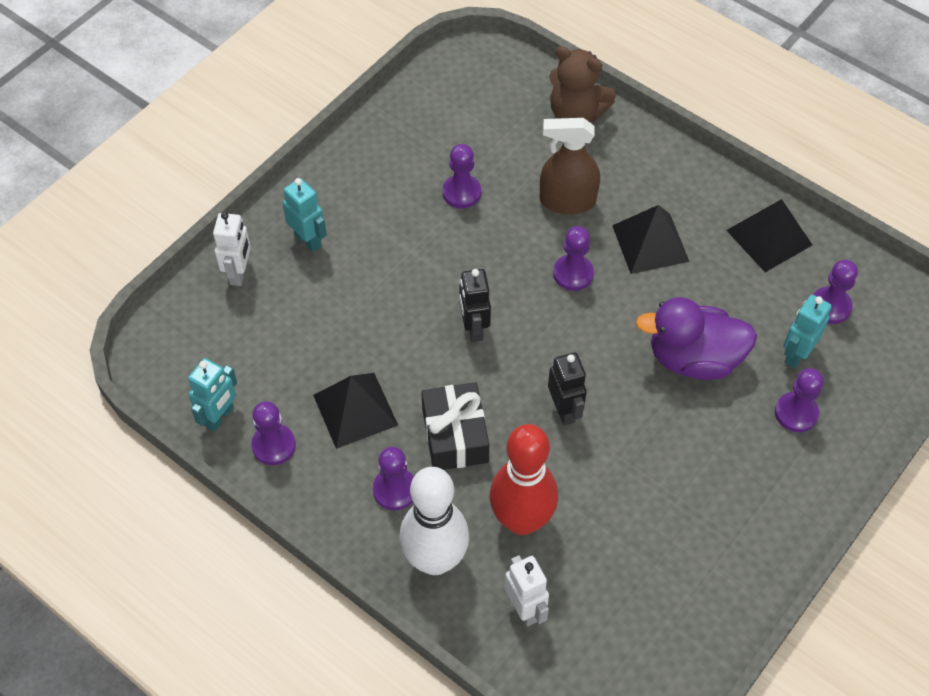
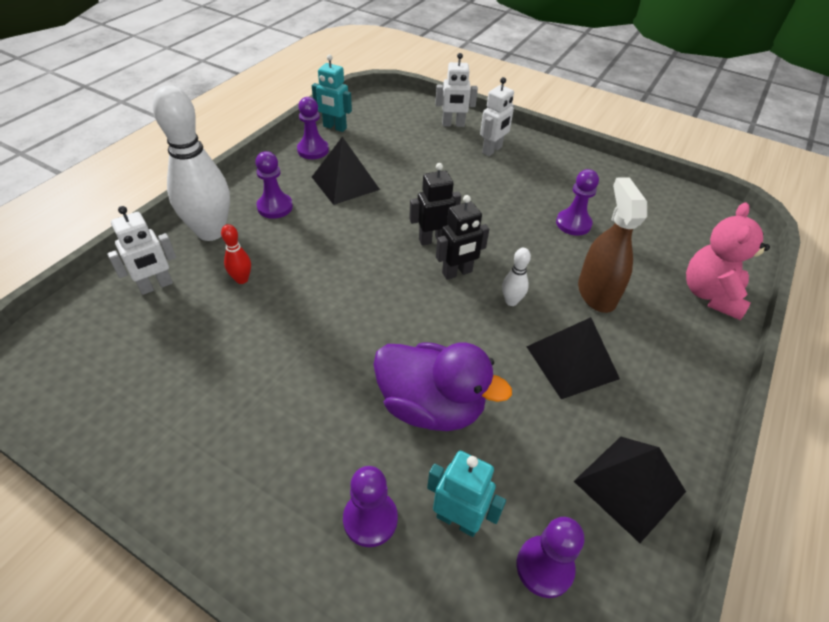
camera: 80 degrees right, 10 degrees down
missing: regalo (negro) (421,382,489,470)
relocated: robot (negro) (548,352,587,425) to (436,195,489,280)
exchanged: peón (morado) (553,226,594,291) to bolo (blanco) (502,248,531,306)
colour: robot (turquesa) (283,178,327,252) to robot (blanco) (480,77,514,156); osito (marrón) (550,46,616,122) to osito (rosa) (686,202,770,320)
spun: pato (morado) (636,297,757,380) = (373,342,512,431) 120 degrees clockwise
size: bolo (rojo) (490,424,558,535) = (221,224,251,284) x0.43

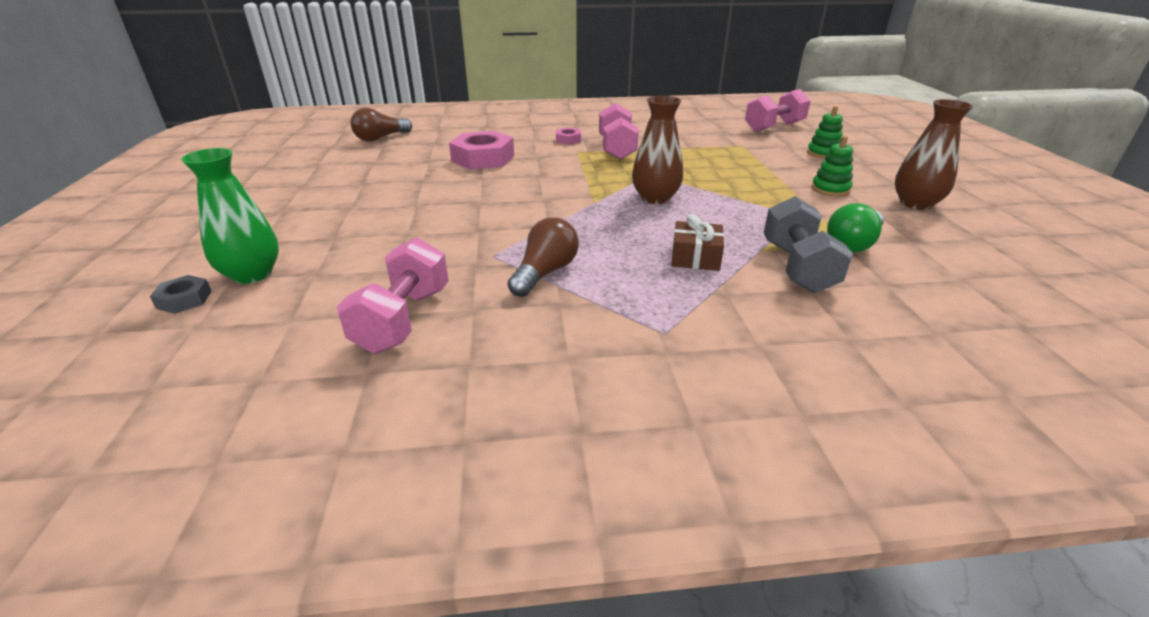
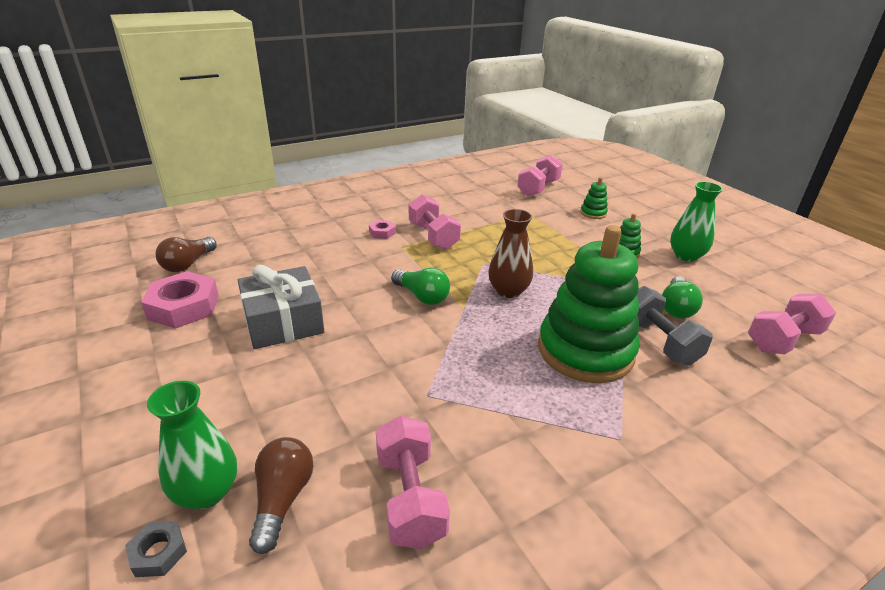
camera: 25 degrees left, 0 degrees up
appeared: regalo (gris) (238,265,325,349); bombilla (verde) (391,268,450,305); mancuerna (rosa) (748,294,836,355)
relocated: tuerca (rosa) (449,131,514,170) to (141,271,219,329); bombilla (marrón) (508,217,579,297) to (249,437,314,554)
exchanged: regalo (marrón) (671,214,724,271) to juguete apilable (verde) (538,225,640,383)
colour: florero (marrón) (895,99,973,210) to florero (verde) (670,181,723,262)

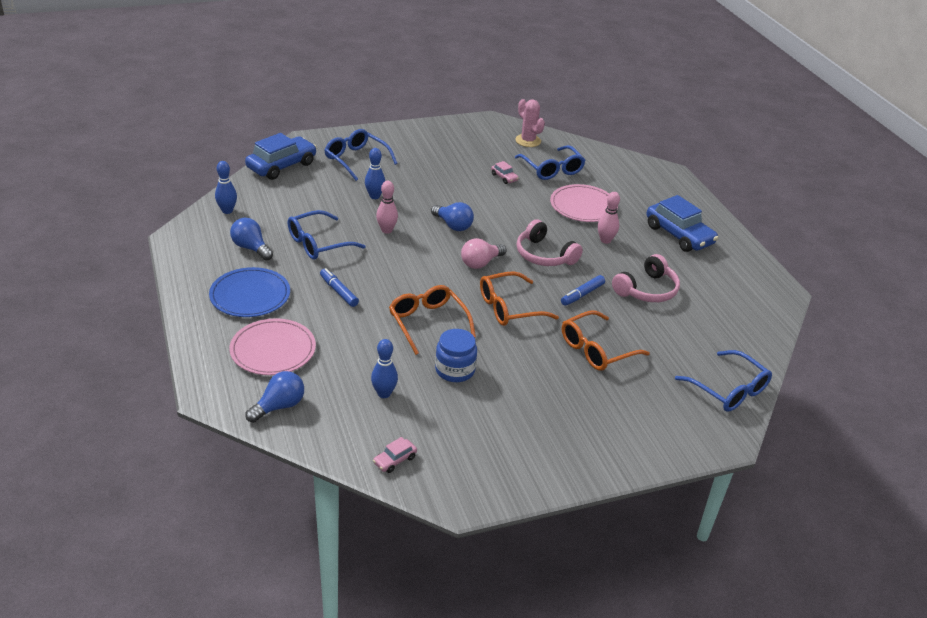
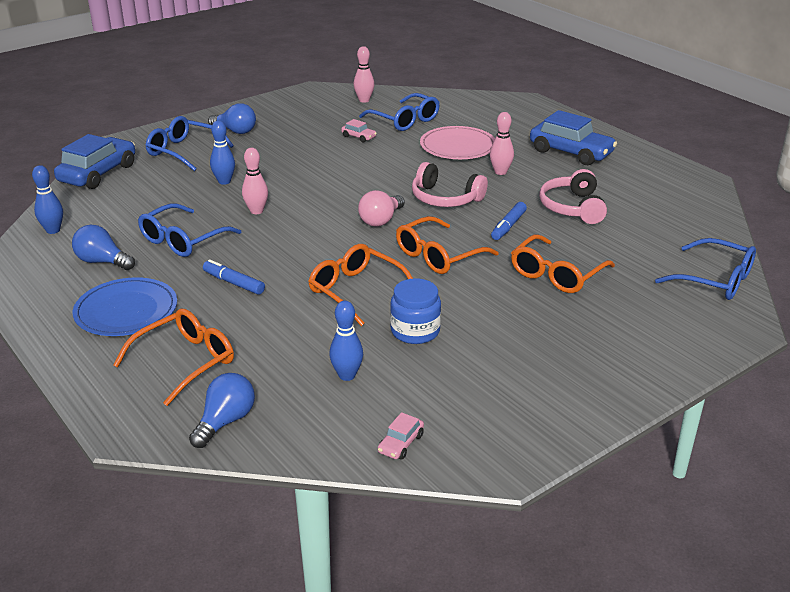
camera: 15 degrees left, 5 degrees down
relocated: bombilla (azul) (431,202,474,231) to (208,103,256,134)
exchanged: plato (rosa) (229,318,316,375) to gafas (naranja) (113,309,234,406); cactus (rosa) (515,99,545,147) to bolo (rosa) (354,46,375,103)
spun: auriculares (rosa) (612,254,680,302) = (540,169,607,224) 150 degrees clockwise

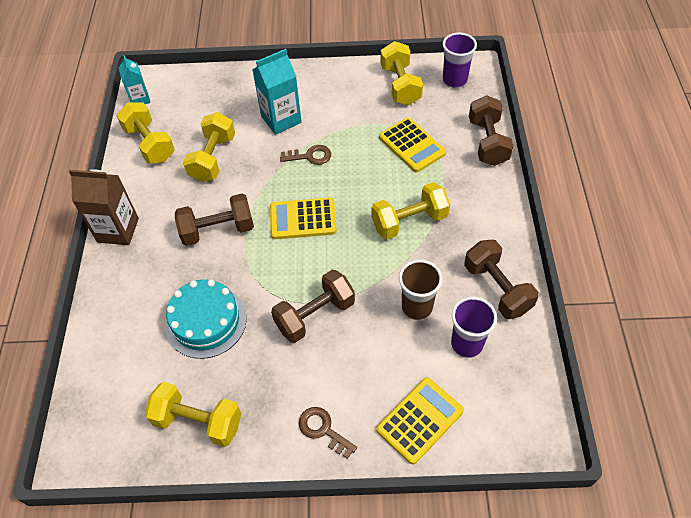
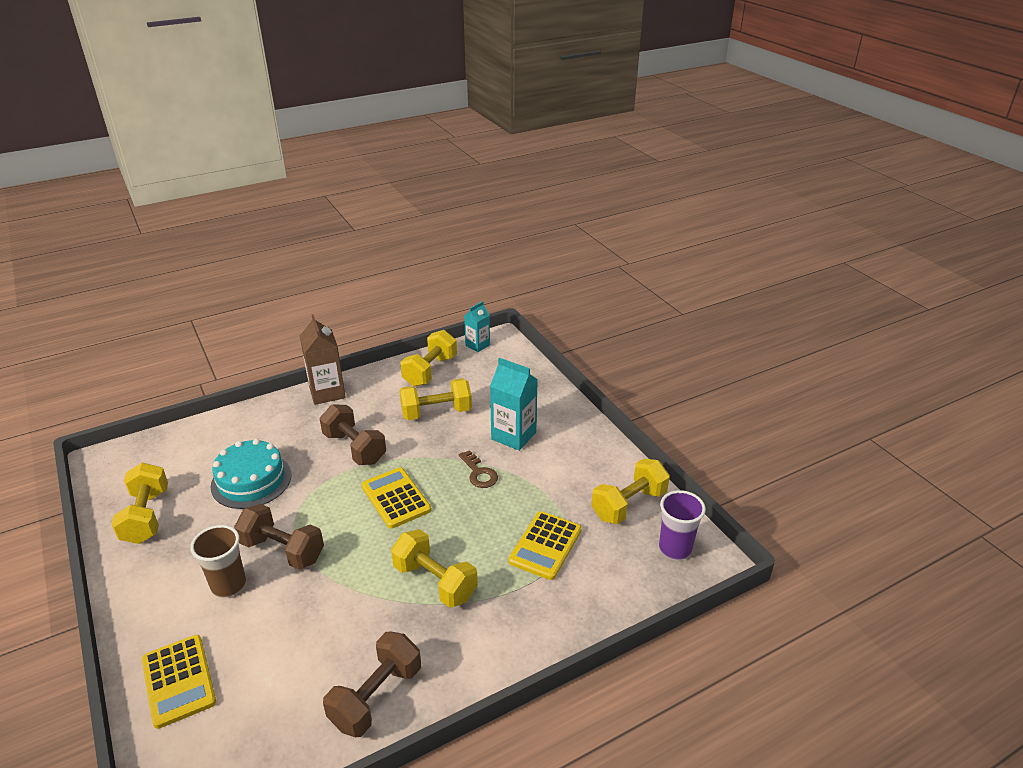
camera: 60 degrees right, 20 degrees down
missing: llave (marrón) (299,407,357,459); vaso (morado) (451,297,497,358); mancuerna (marrón) (469,95,513,166)
relocated: vaso (marrón) (399,260,442,320) to (190,525,246,598)
spun: calculadora (amarillo) (376,378,464,464) = (142,635,216,729) 45 degrees clockwise

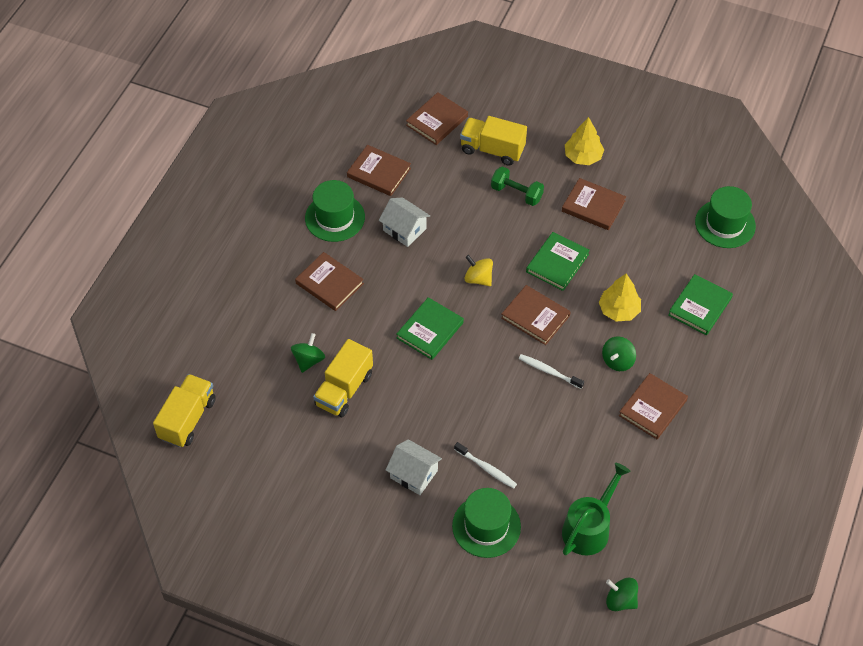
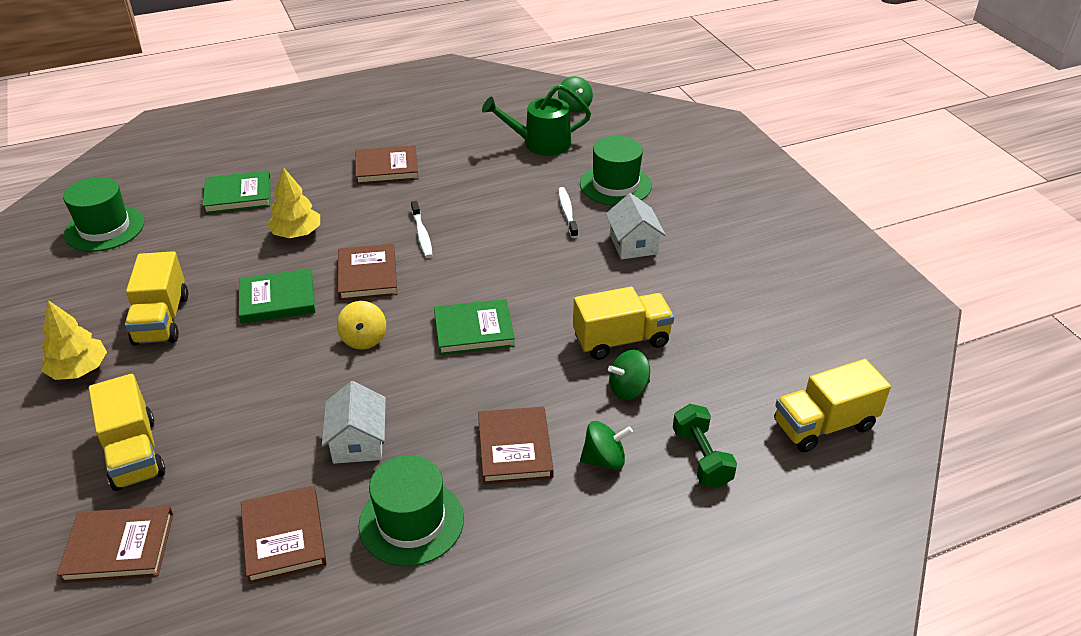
camera: 135 degrees left, 15 degrees down
relocated: mancuerna (verde) (491,166,544,206) to (673,404,737,488); peonza (verde) (602,336,636,371) to (580,421,633,470)
exchanged: libro (marrón) (562,178,626,230) to camión (amarillo) (125,251,188,346)

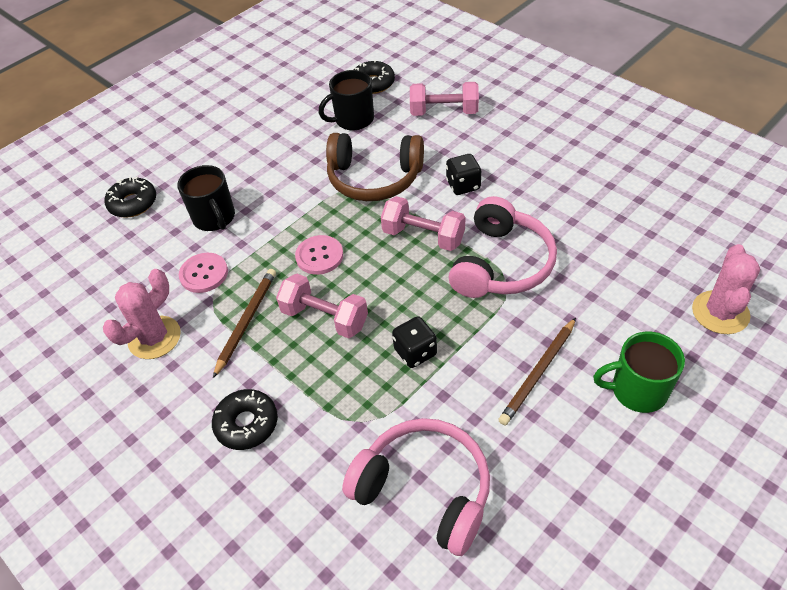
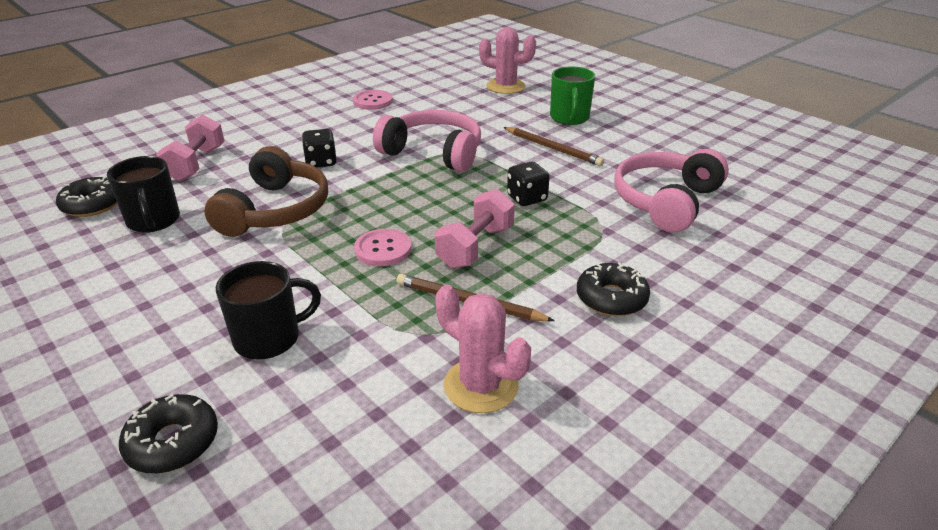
camera: 90 degrees left, 15 degrees down
missing: mancuerna (rosa) (381,196,465,251)
relocated: botón (rosa) (179,253,228,293) to (353,90,393,110)

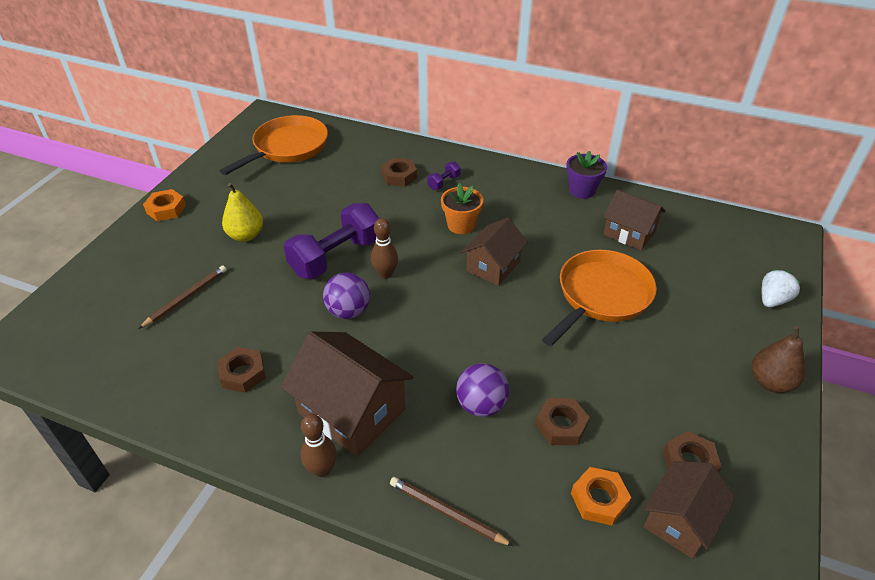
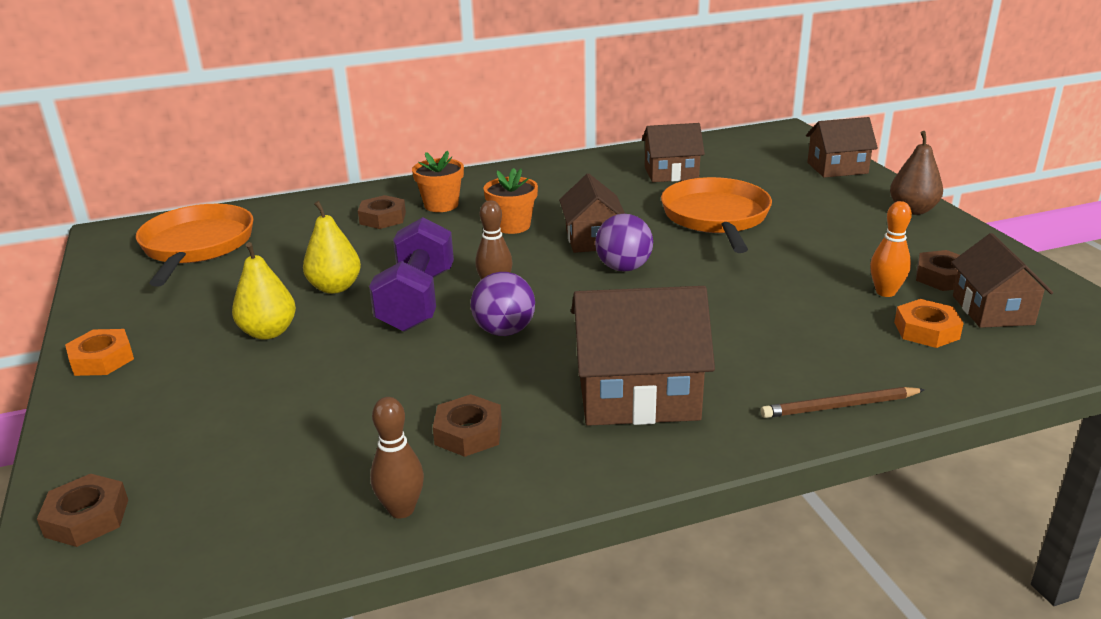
camera: 40 degrees left, 15 degrees down
missing: lápiz (marrón) (138,265,227,329); maceta (morado) (566,151,607,199)
appeared: pera (amarillo) (303,201,361,294); bolo (naranja) (870,201,912,297)
relocated: bolo (marrón) (301,414,337,477) to (370,397,424,519); pelota (morado) (456,363,509,417) to (595,214,653,272); tuerca (marrón) (535,398,590,445) to (37,474,128,547)
exchanged: mancuerna (morado) (427,162,461,190) to maceta (naranja) (412,151,464,212); fresa (blanco) (762,269,801,307) to casa (marrón) (806,117,878,178)

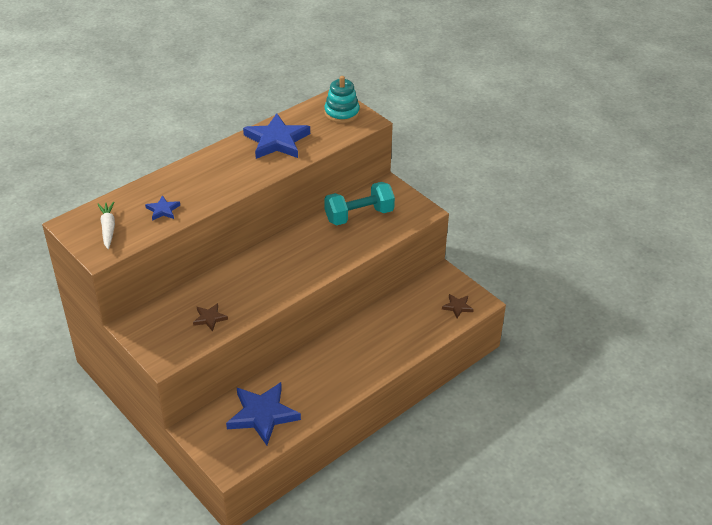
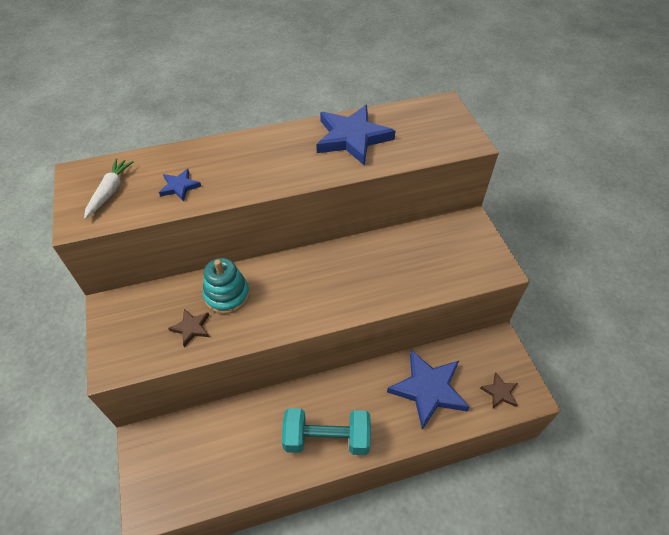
camera: 25 degrees right, 10 degrees up
relocated: estrella (azul) (226,382,301,445) to (387,350,470,430); juguete apilable (turquesa) (324,76,360,123) to (203,258,250,314); mancuerna (turquesa) (325,182,395,225) to (282,408,371,455)

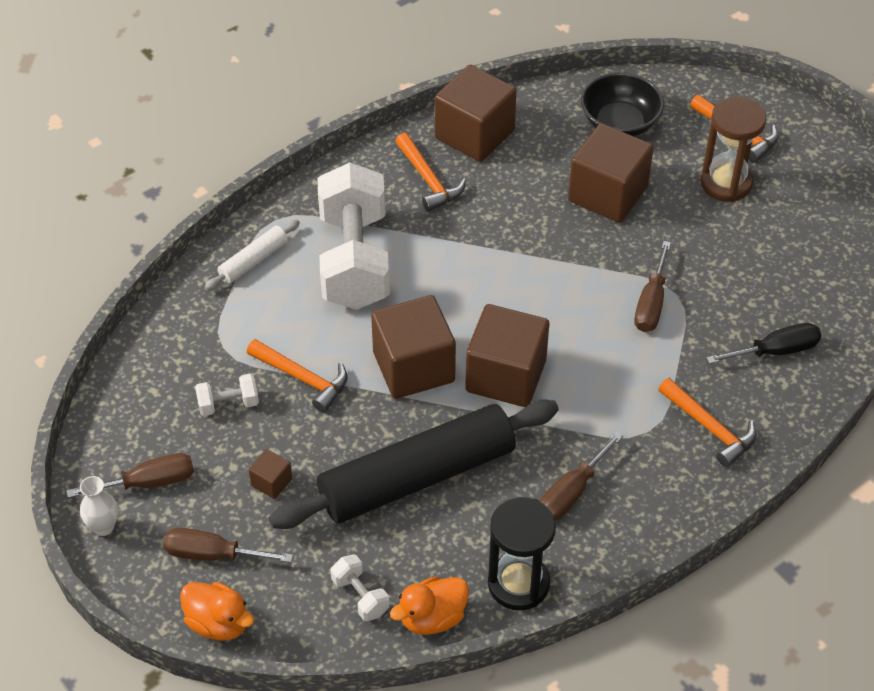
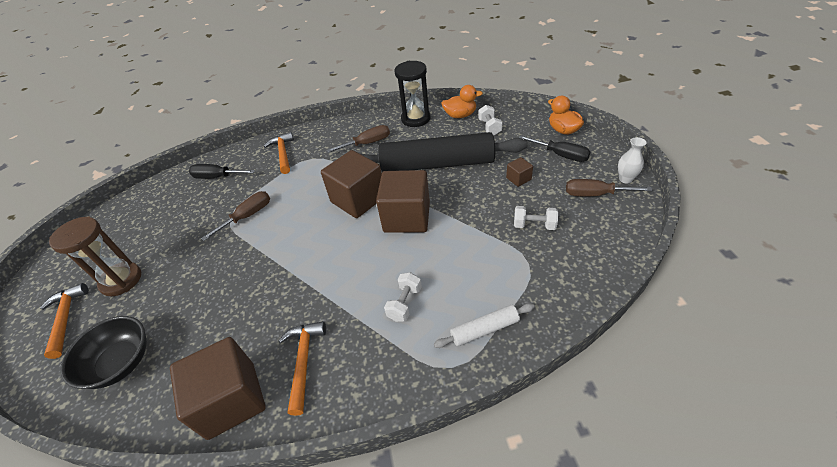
camera: 150 degrees left, 5 degrees down
missing: martillo (naranja) (247,339,348,412); cubo (marrón) (568,123,654,223)
colour: destornillador (marrón) (163,528,293,562) to destornillador (negro) (519,135,590,162)
size: mancuerna (blanco) (318,162,390,310) = (384,272,422,322) x0.40

